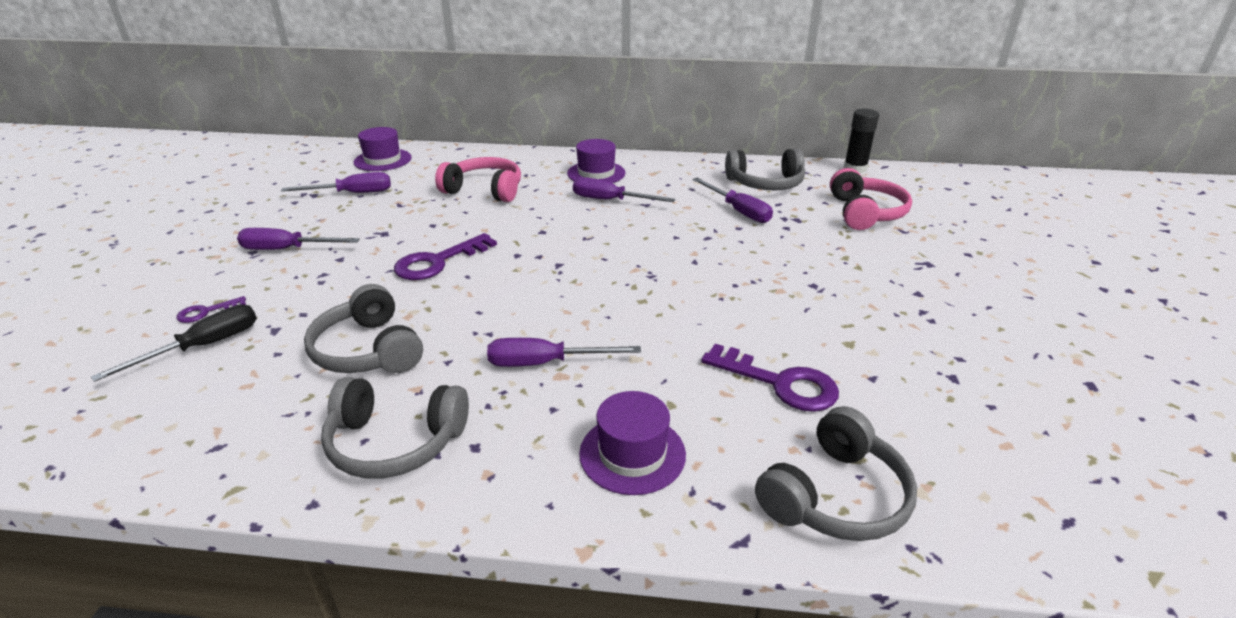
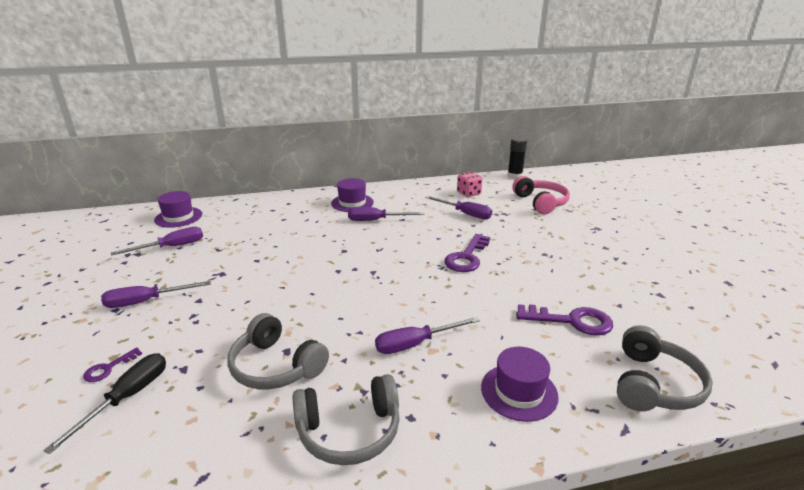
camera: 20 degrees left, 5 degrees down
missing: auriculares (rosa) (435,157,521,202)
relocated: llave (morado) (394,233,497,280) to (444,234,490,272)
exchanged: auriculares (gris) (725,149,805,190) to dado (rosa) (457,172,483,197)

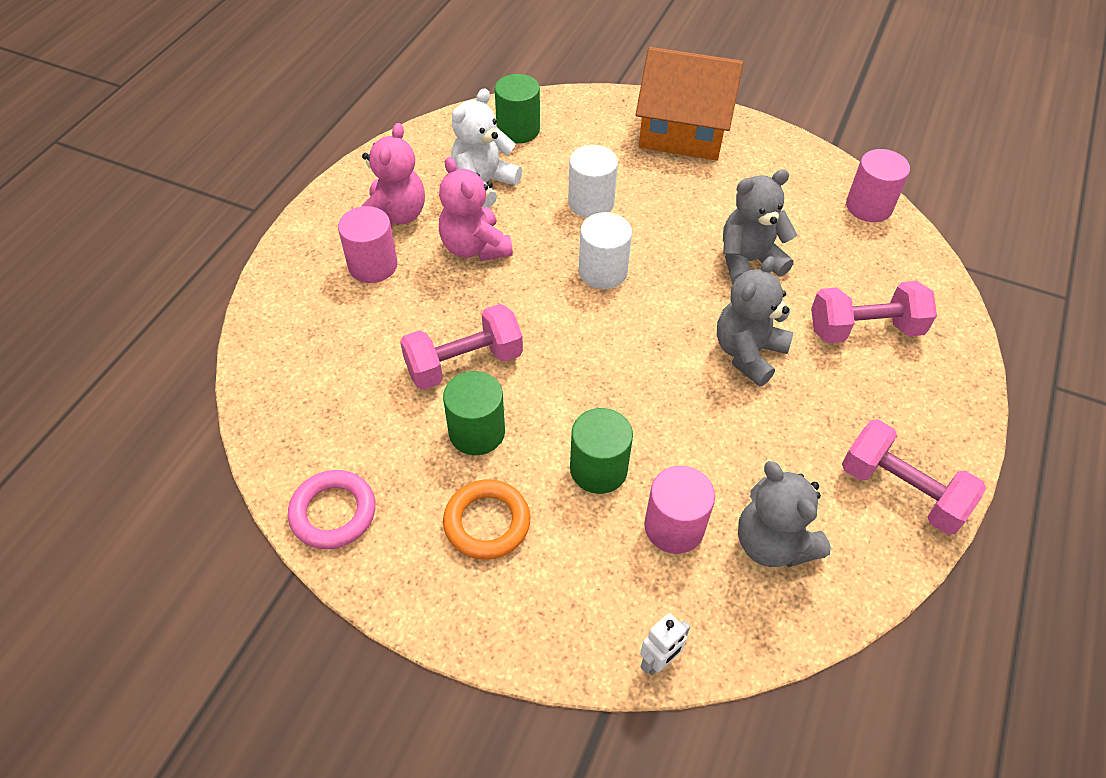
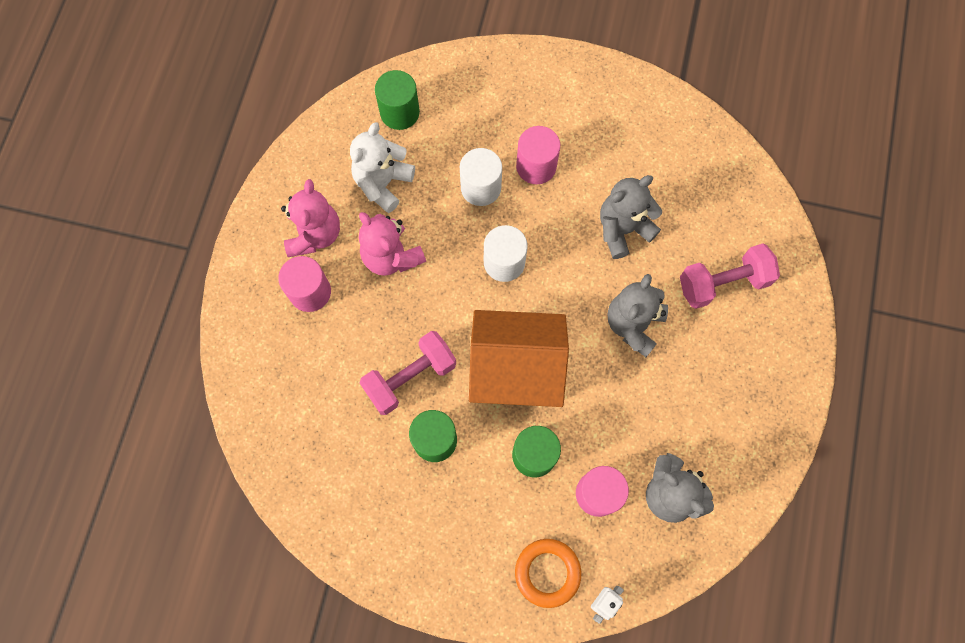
camera: 10 degrees left, 20 degrees up
missing: anillo (rosa) (288,470,376,549); mancuerna (rosa) (842,419,986,535)
relocated: anillo (naranja) (443,479,531,560) to (515,539,581,608); casa (naranja) (636,47,744,160) to (469,310,569,407); cilindro (rosa) (846,149,910,222) to (516,126,560,184)

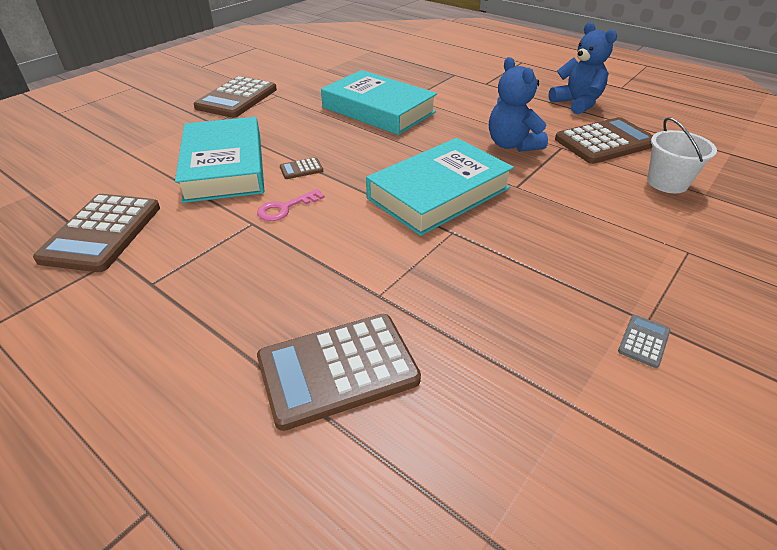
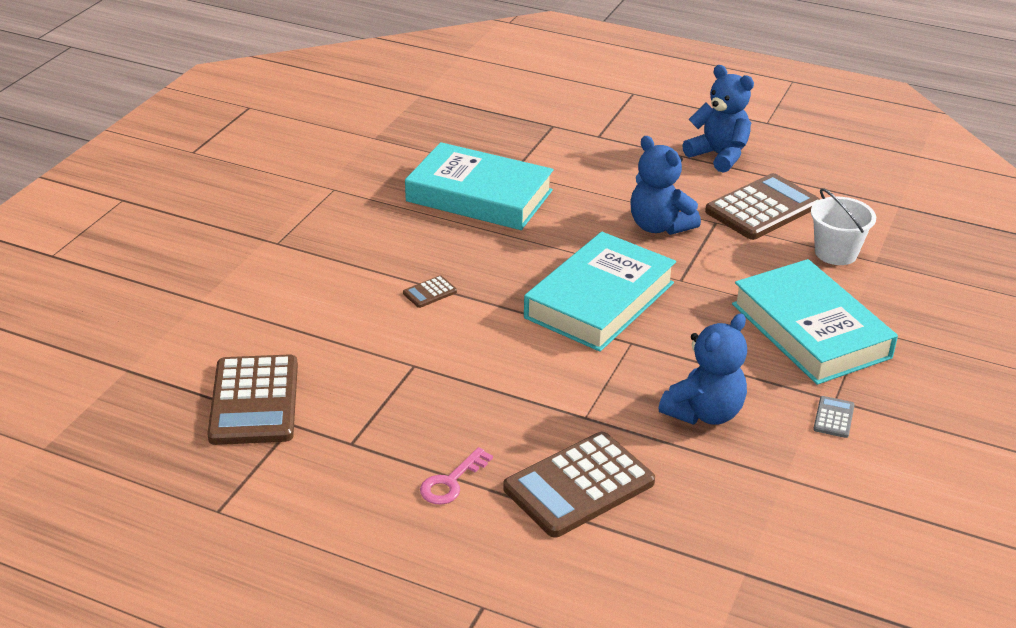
camera: 15 degrees left, 5 degrees down
missing: calculadora (marrón) (194,76,277,118)
appeared: osito (azul) (659,313,747,425)
relocated: libro (turquesa) (175,117,264,203) to (732,259,898,385); llave (rosa) (257,189,325,221) to (420,447,493,505)

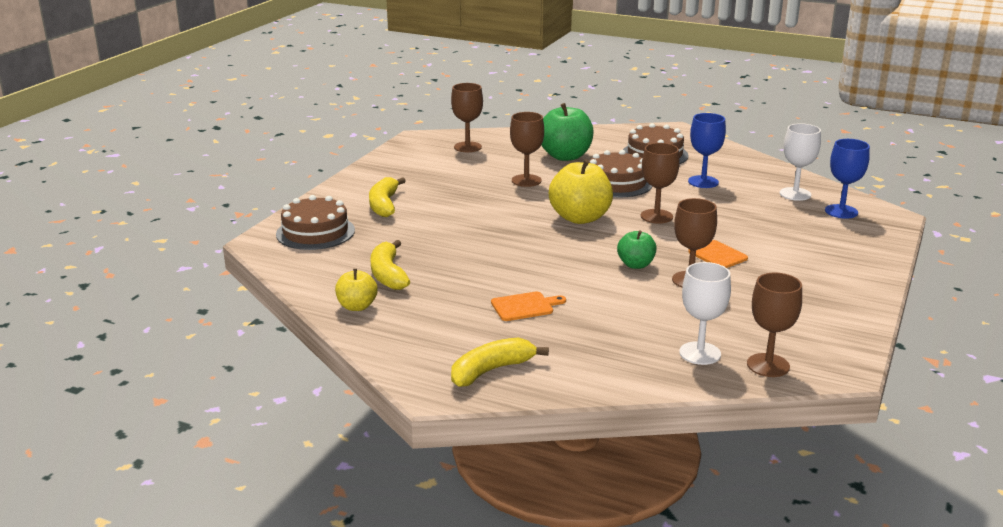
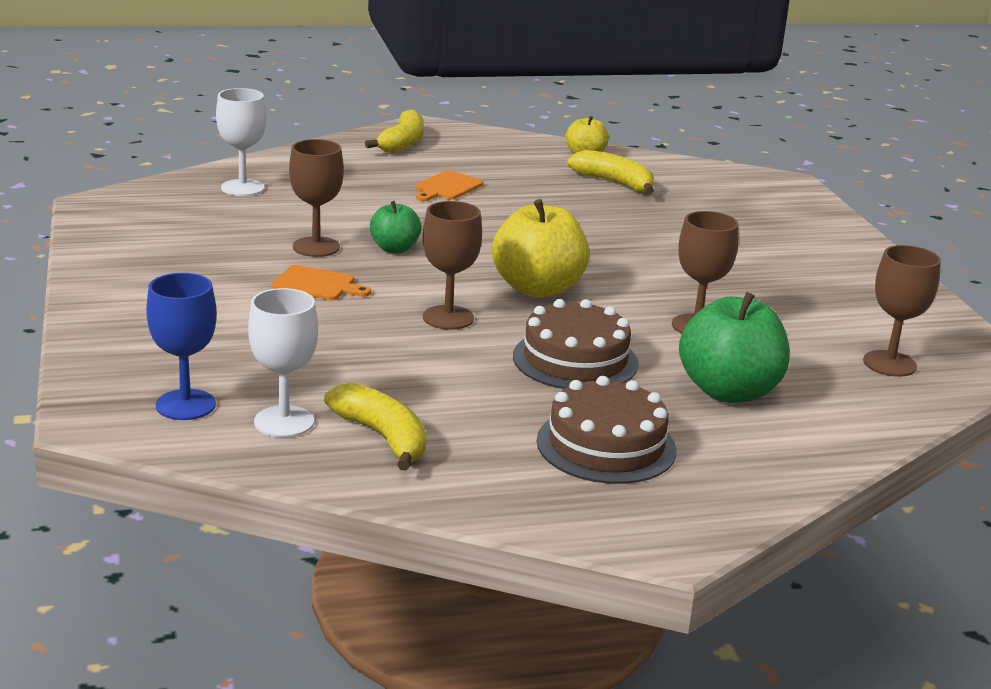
camera: 140 degrees right, 0 degrees up
missing: tarta (marrón) (276,195,355,250); copa (azul) (688,113,726,188); copa (marrón) (747,273,802,377)
relocated: plátano (amarillo) (369,177,405,217) to (324,383,426,471)

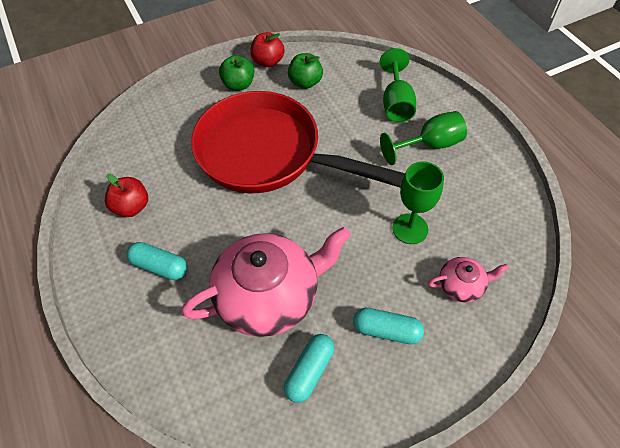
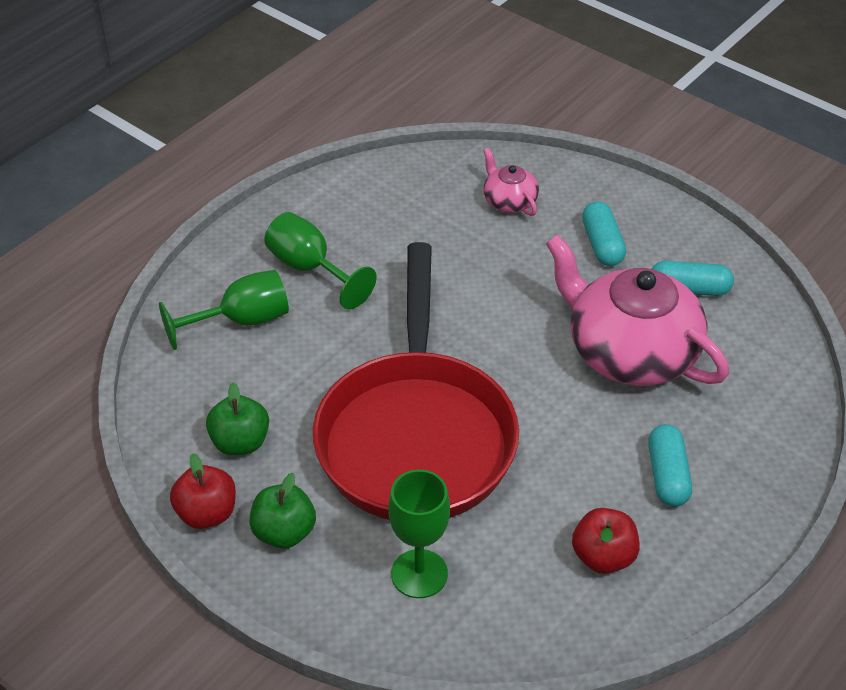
camera: 115 degrees left, 10 degrees down
relocated: copa (verde) (392,161,444,244) to (389,469,450,598)

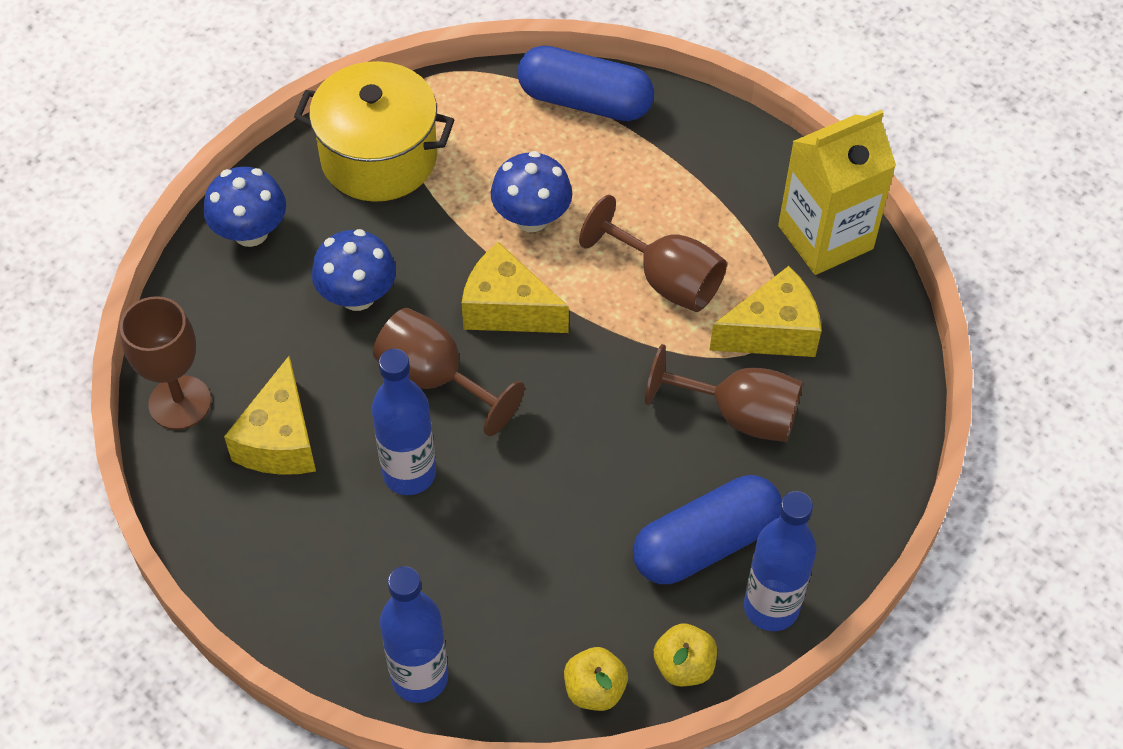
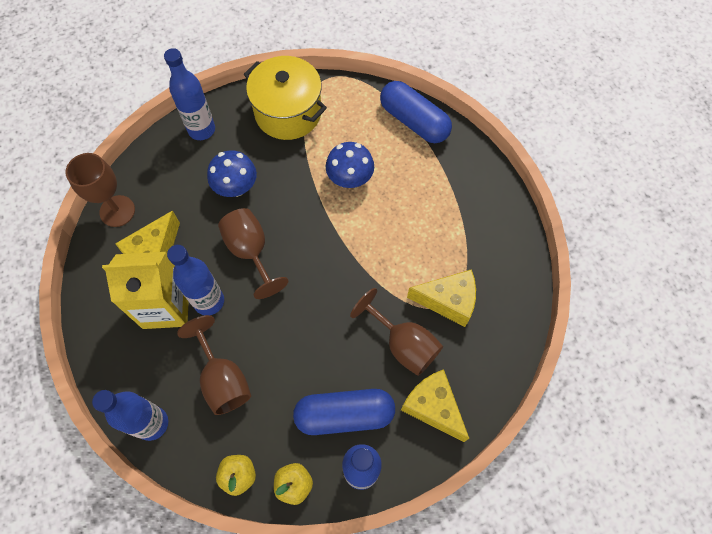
camera: 25 degrees right, 10 degrees up
relocated: queso (amarillo) (462,242,569,333) to (401,369,469,442); copa (marrón) (579,195,727,312) to (177,315,251,415); cartón de leche (amarillo) (778,110,896,275) to (102,252,189,329)
exchanged: seta (azul) (204,167,286,247) to botella (azul) (164,48,215,140)

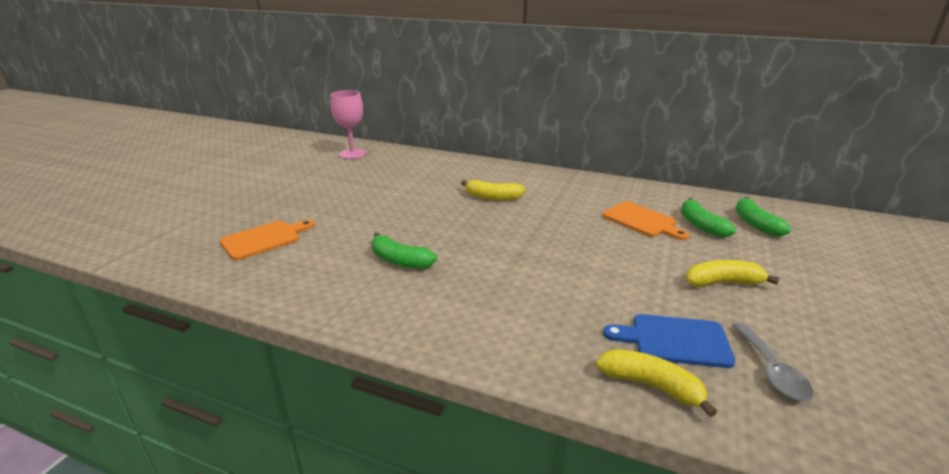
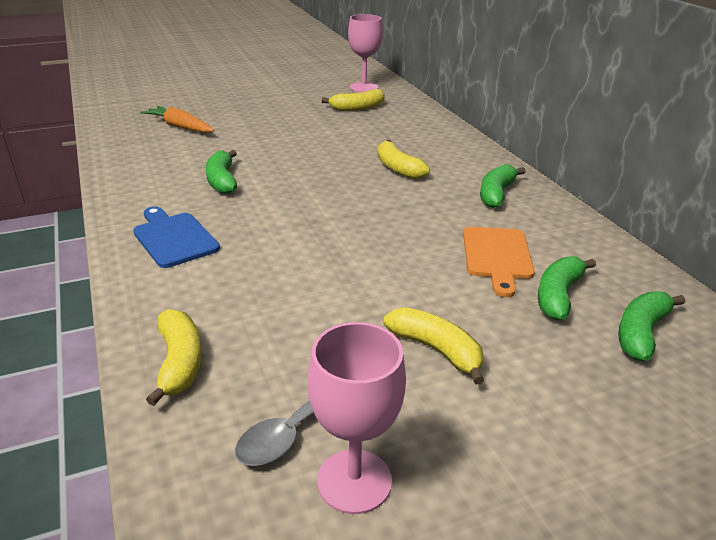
camera: 45 degrees right, 5 degrees up
appeared: copa (rosa) (308,322,406,514); plátano (amarillo) (322,89,385,111); plátano (verde) (480,164,526,208)
relocated: tabla de cortar (azul) (603,314,735,368) to (133,207,220,268)
exchanged: tabla de cortar (naranja) (220,220,315,260) to zanahoria (naranja) (141,106,214,133)

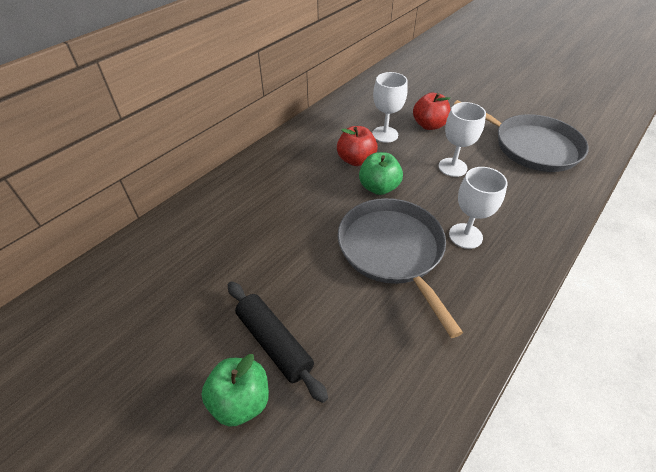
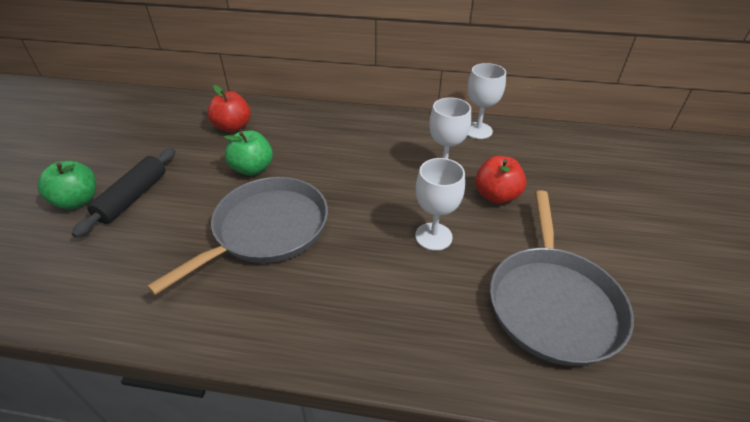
camera: 60 degrees right, 5 degrees down
relocated: manzana (rojo) (337,126,378,166) to (207,85,251,132); manzana (verde) (359,152,403,195) to (224,130,273,176); copa (blanco) (449,167,508,249) to (467,63,506,139)

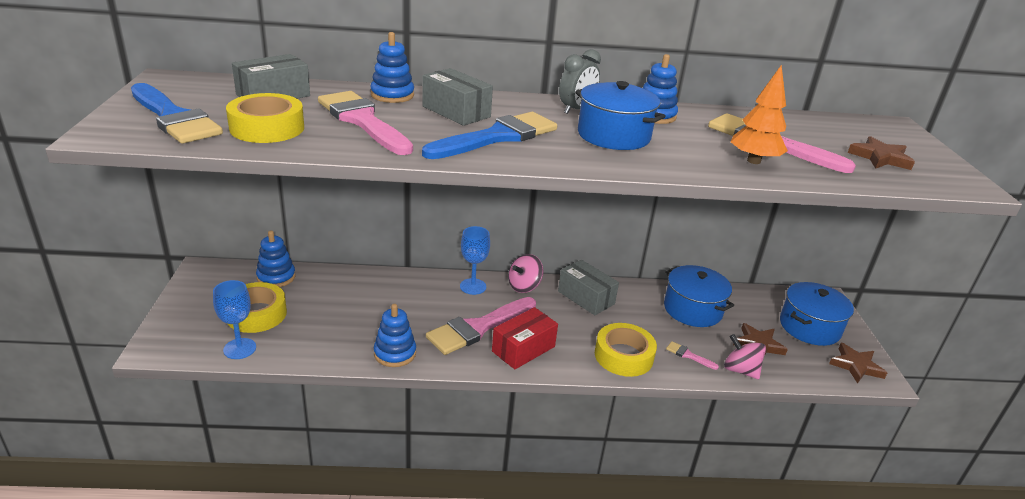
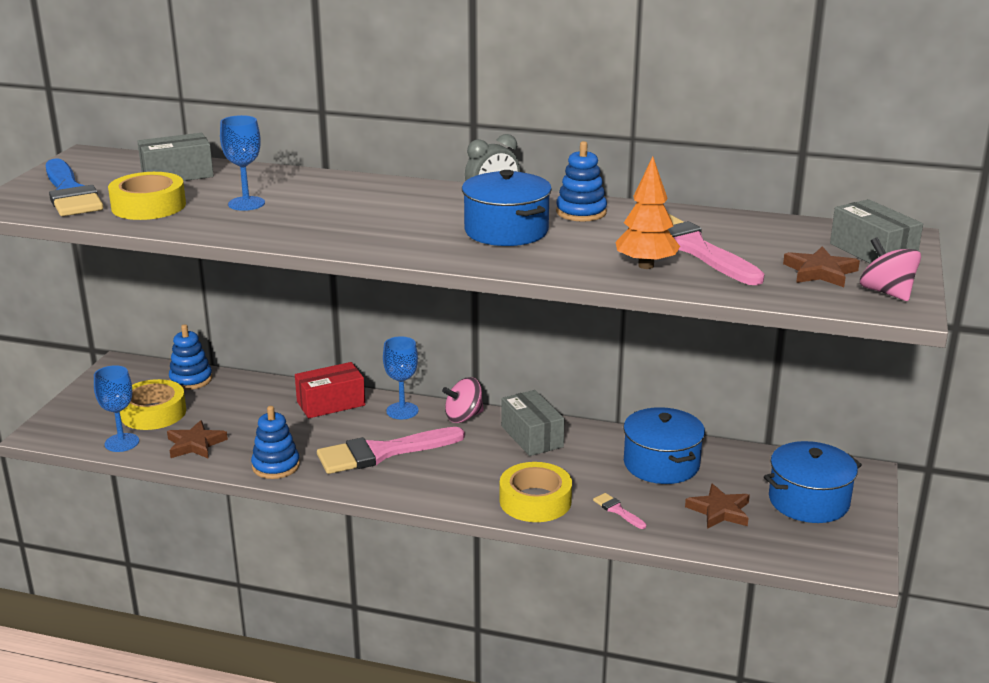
camera: 20 degrees right, 5 degrees down
missing: juguete apilable (azul) (370,32,414,103); pincel (azul) (422,112,557,159)
relocated: caja (gris) (422,68,493,126) to (830,199,923,264); caja (rojo) (492,307,558,369) to (295,362,365,418); peonza (rosa) (724,334,766,380) to (860,237,921,301); estrella (marrón) (829,343,887,383) to (167,420,228,459)
exchanged: pincel (rosa) (318,91,413,155) to copa (azul) (220,115,265,211)

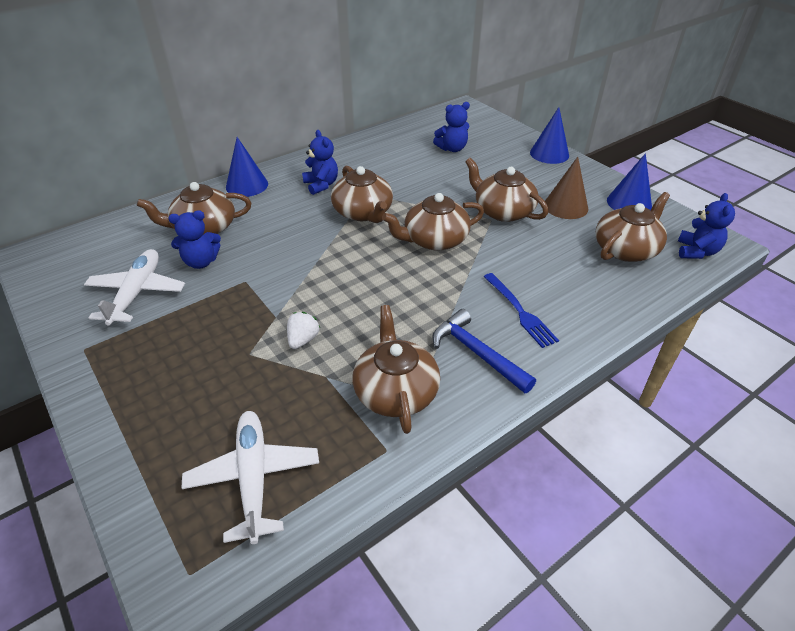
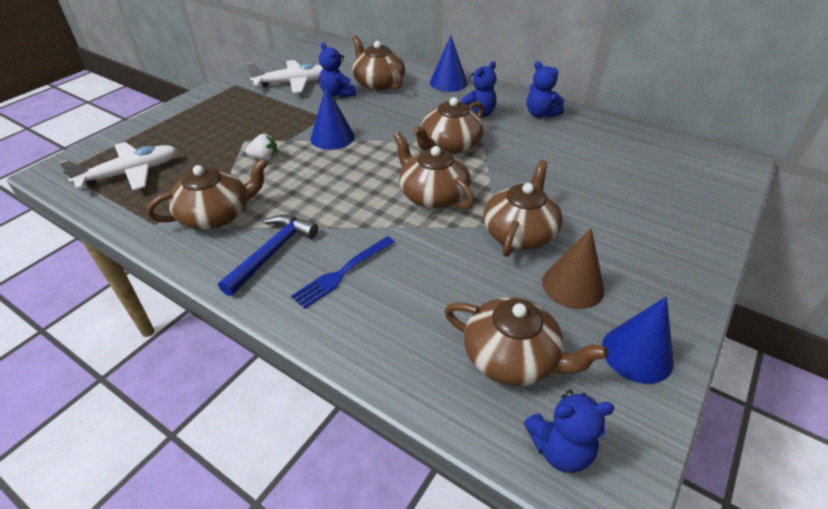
camera: 70 degrees right, 0 degrees up
relocated: osito (azul) (433,102,470,152) to (527,61,565,118); cono (azul) (530,107,569,164) to (310,86,355,150)

